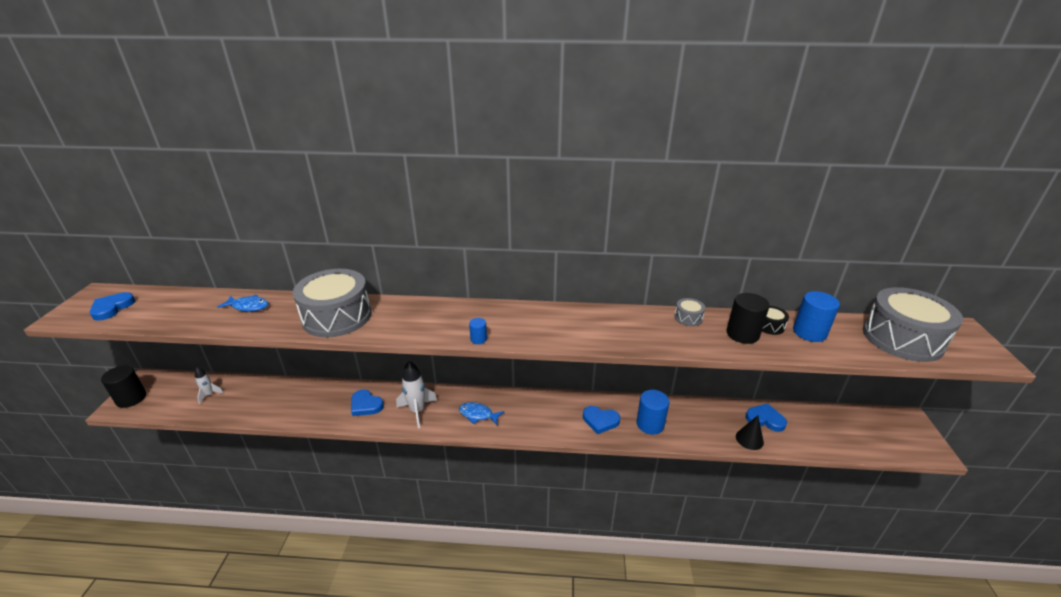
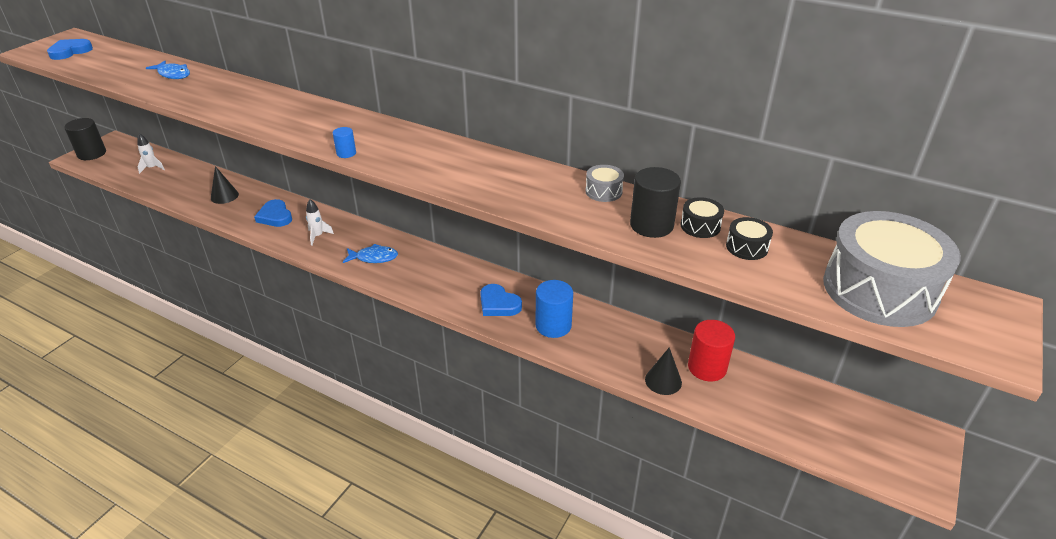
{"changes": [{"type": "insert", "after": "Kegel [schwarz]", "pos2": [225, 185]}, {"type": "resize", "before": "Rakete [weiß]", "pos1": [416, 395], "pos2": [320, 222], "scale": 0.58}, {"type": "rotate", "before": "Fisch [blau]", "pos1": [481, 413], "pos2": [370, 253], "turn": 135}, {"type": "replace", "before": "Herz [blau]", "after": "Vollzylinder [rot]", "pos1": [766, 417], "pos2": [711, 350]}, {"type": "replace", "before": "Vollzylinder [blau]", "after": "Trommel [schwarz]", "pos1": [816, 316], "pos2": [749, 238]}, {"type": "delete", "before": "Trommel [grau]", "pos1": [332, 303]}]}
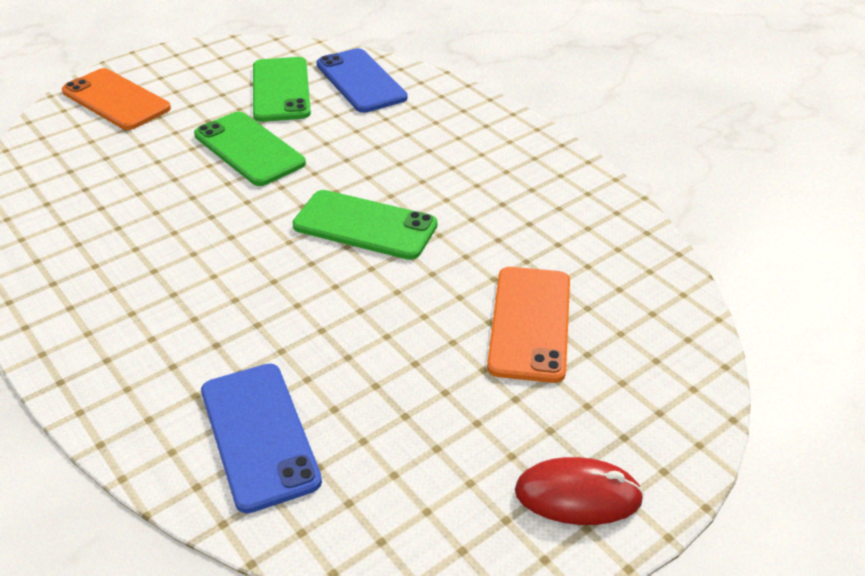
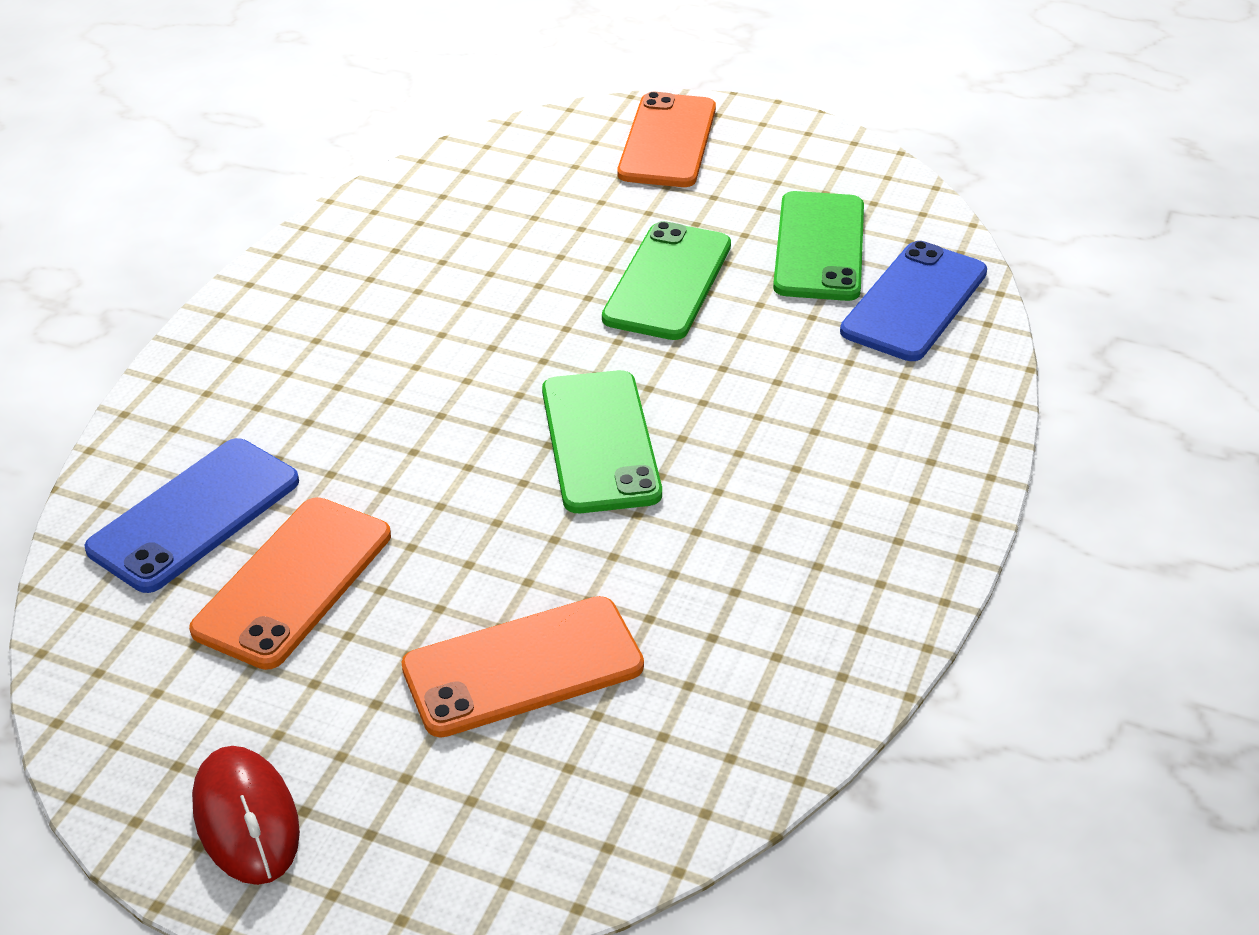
{"changes": [{"type": "insert", "after": "Handy [orange]", "pos2": [290, 583]}, {"type": "rotate", "before": "Handy [grün]", "pos1": [282, 89], "pos2": [818, 246], "turn": -45}]}
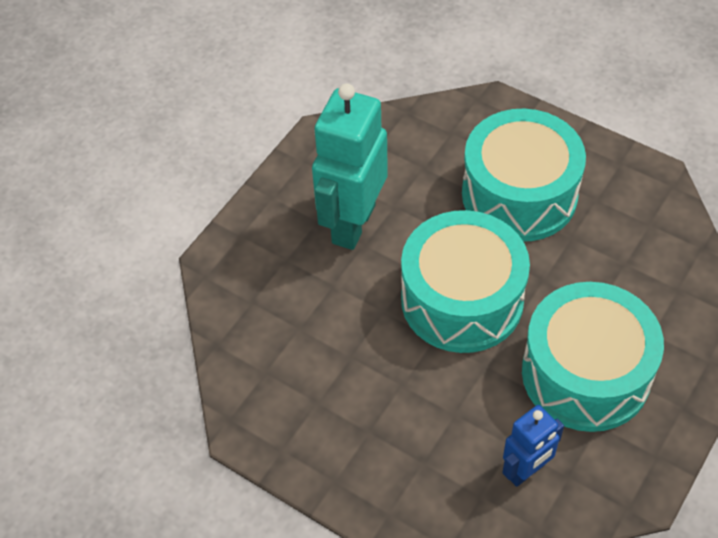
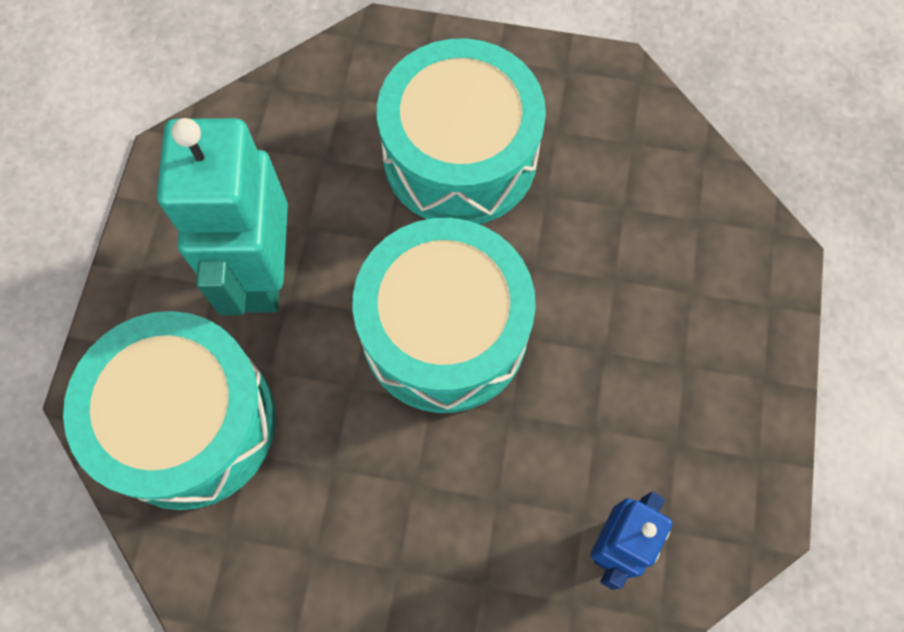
{"changes": [{"type": "move", "before": "Trommel [türkis]", "pos1": [593, 357], "pos2": [169, 410]}]}
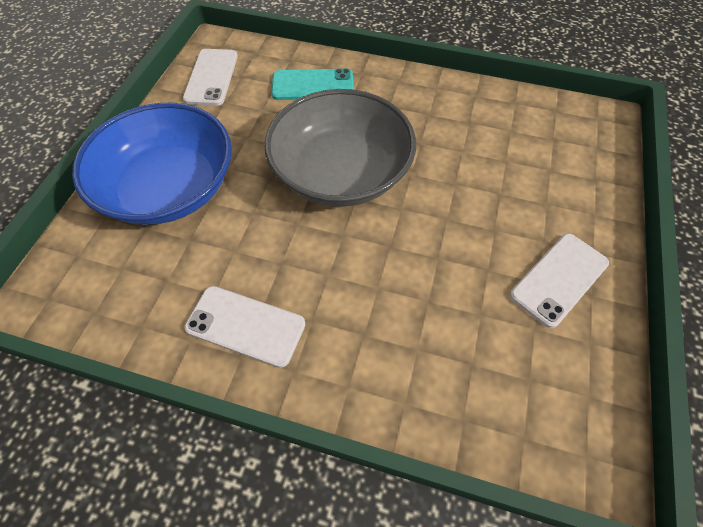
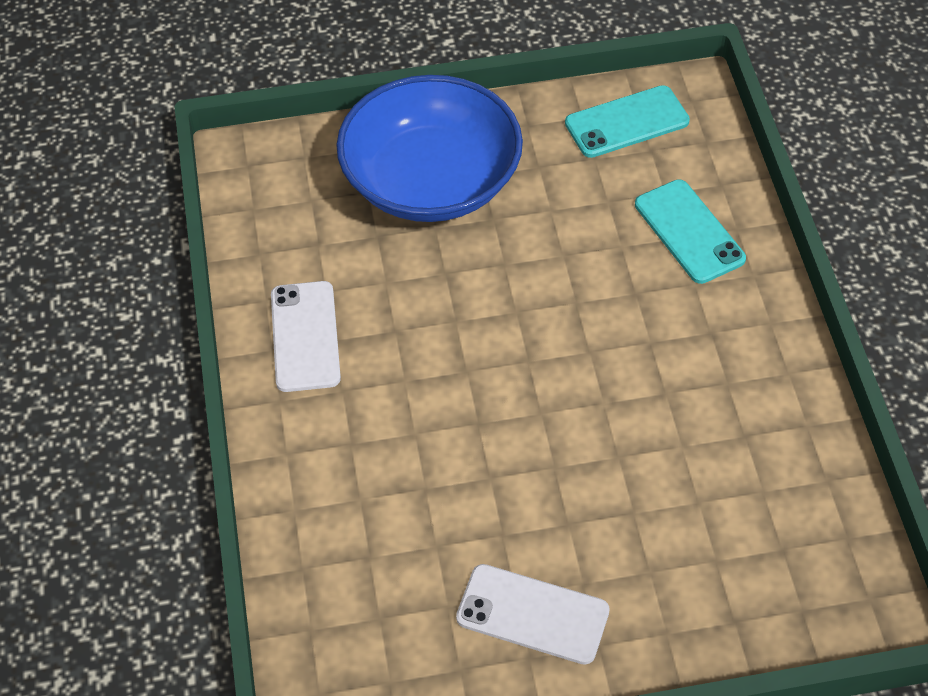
{"changes": [{"type": "recolor", "before": "Handy [weiß]", "after": "Handy [türkis]", "pos1": [210, 77], "pos2": [627, 121]}, {"type": "delete", "before": "Schüssel [grau]", "pos1": [340, 148]}]}
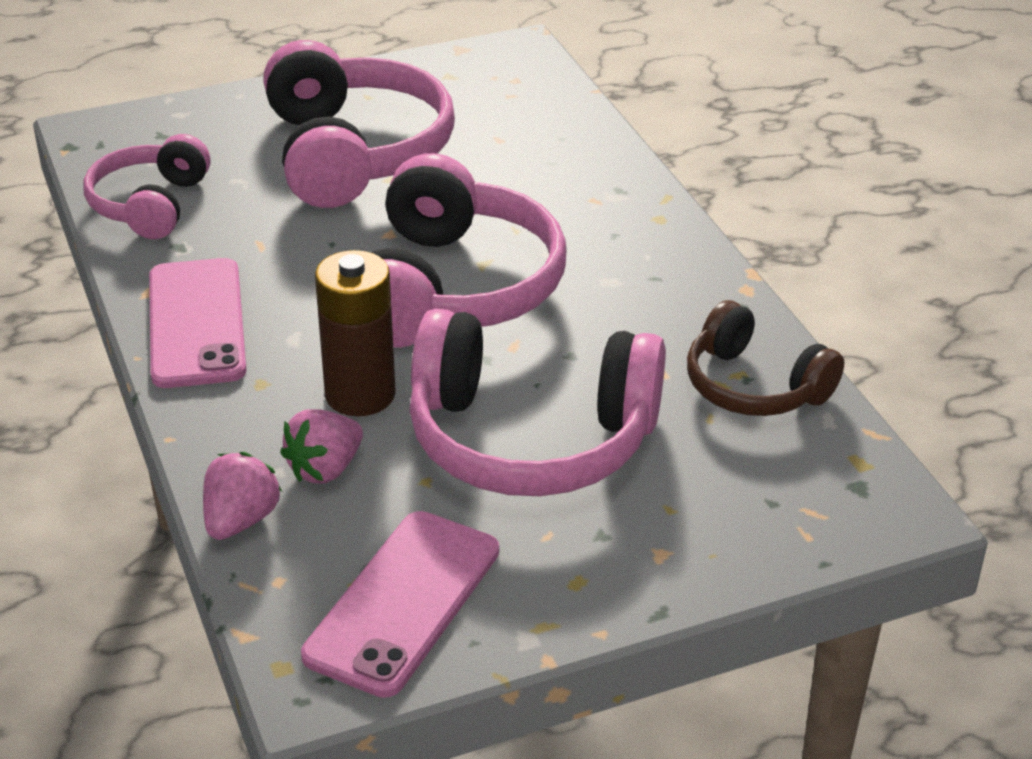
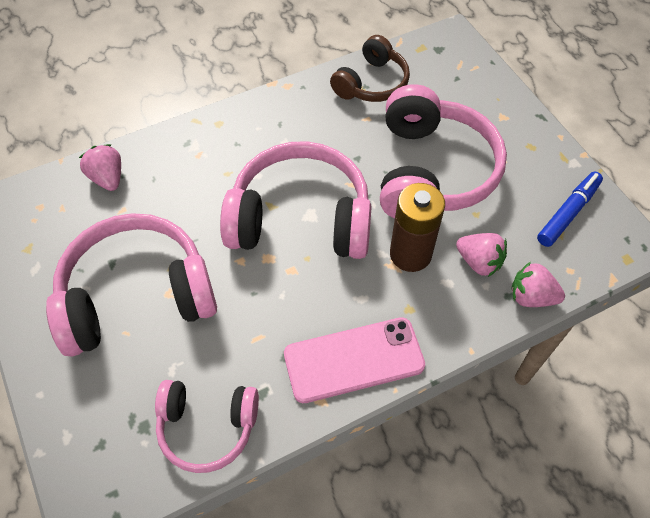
{"changes": [{"type": "insert", "after": "Erdbeere [rosa]", "pos2": [100, 167]}, {"type": "replace", "before": "Handy [rosa]", "after": "Filzstift [blau]", "pos1": [400, 604], "pos2": [570, 209]}]}
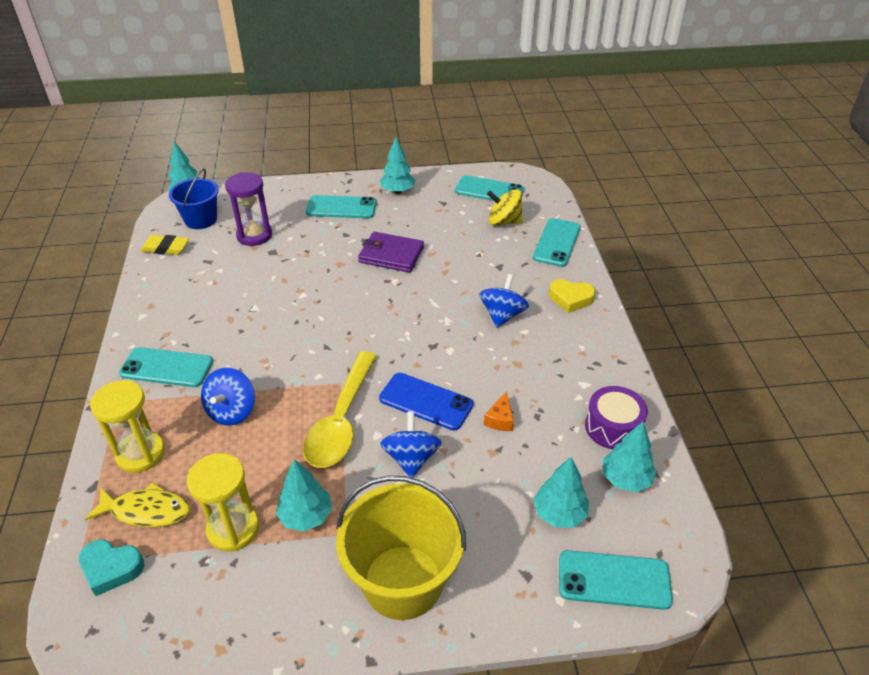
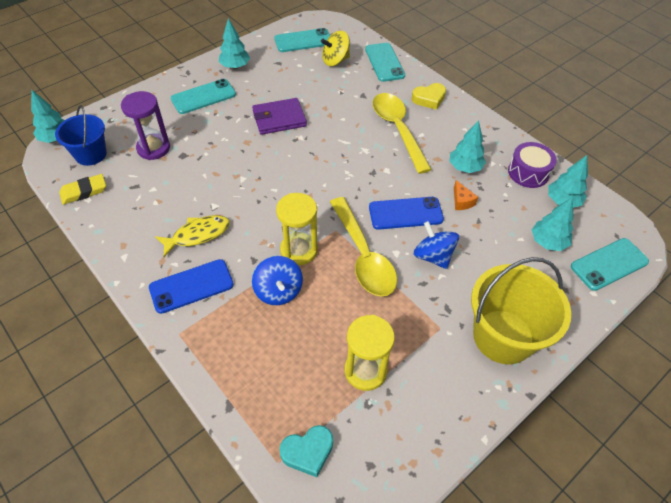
{"changes": [{"type": "recolor", "before": "Handy [türkis]", "after": "Handy [blau]", "pos1": [166, 367], "pos2": [191, 286]}, {"type": "move", "before": "Fisch [gelb]", "pos1": [137, 504], "pos2": [192, 236]}, {"type": "move", "before": "Sanduhr [gelb]", "pos1": [127, 426], "pos2": [297, 229]}, {"type": "replace", "before": "Kreisel [blau]", "after": "Löffel [gelb]", "pos1": [504, 301], "pos2": [402, 133]}, {"type": "move", "before": "Baum [türkis]", "pos1": [304, 495], "pos2": [467, 146]}]}
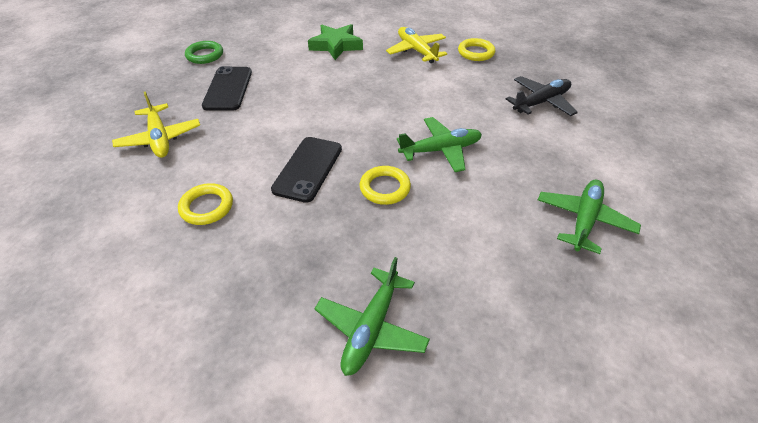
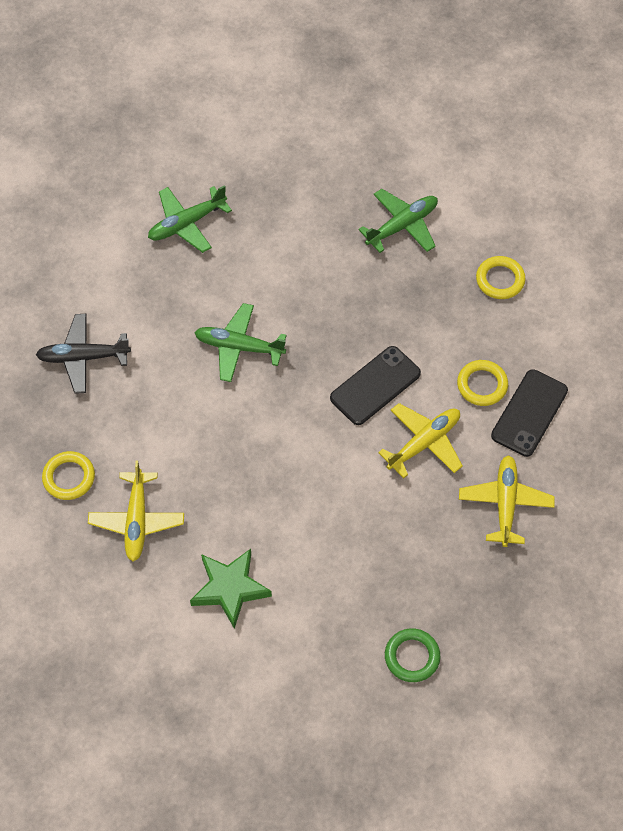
{"changes": [{"type": "insert", "after": "Flugzeug [gelb]", "pos2": [420, 440]}, {"type": "move", "before": "Ring [gelb]", "pos1": [385, 185], "pos2": [501, 277]}, {"type": "move", "before": "Handy [schwarz]", "pos1": [227, 88], "pos2": [529, 413]}]}
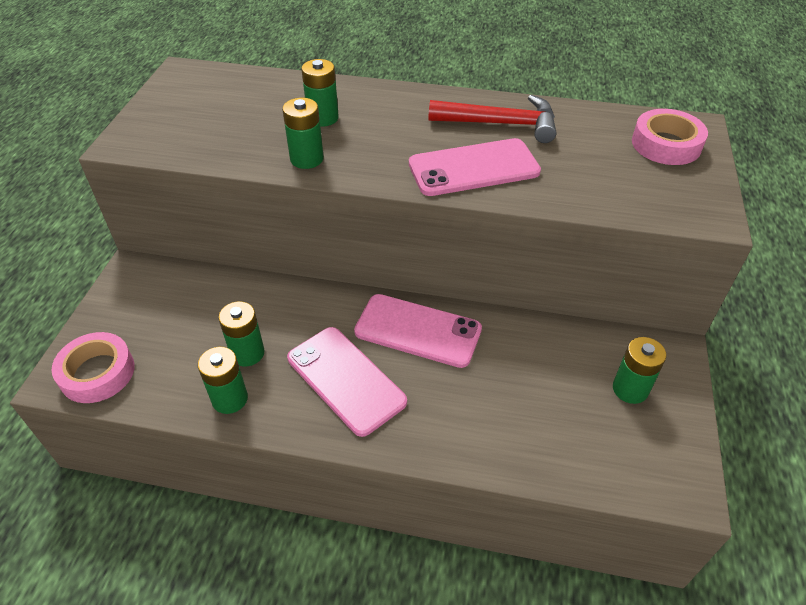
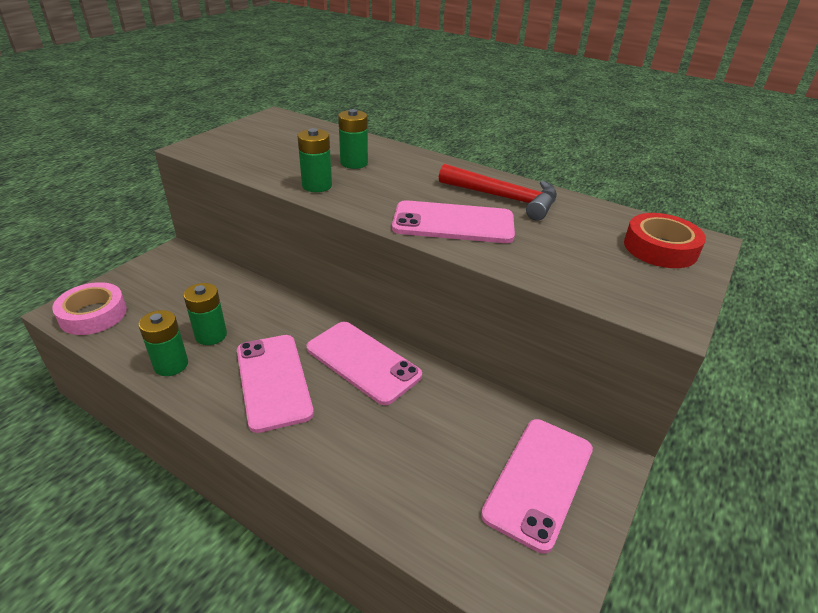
{"changes": [{"type": "replace", "before": "Batterie [grün]", "after": "Handy [rosa]", "pos1": [640, 370], "pos2": [537, 486]}, {"type": "recolor", "before": "Klebeband [rosa]", "after": "Klebeband [rot]", "pos1": [670, 137], "pos2": [665, 240]}]}
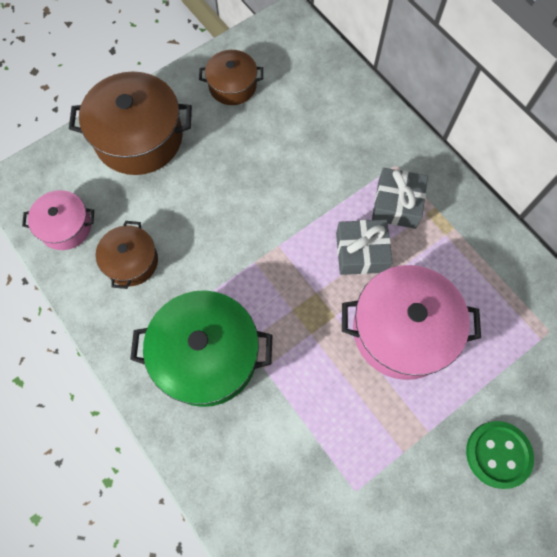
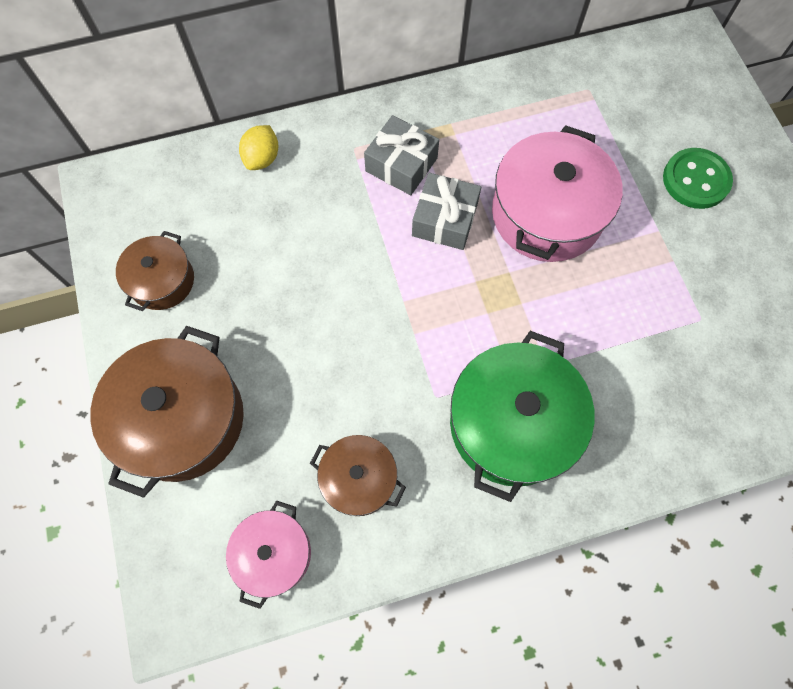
{"changes": [{"type": "insert", "after": "Zitrone [gelb]", "pos2": [258, 147]}]}
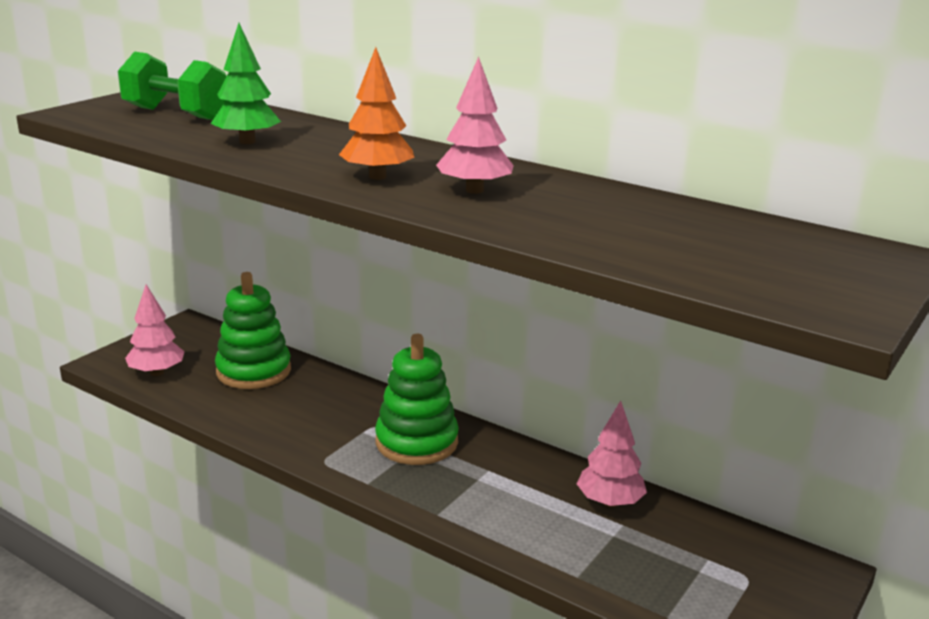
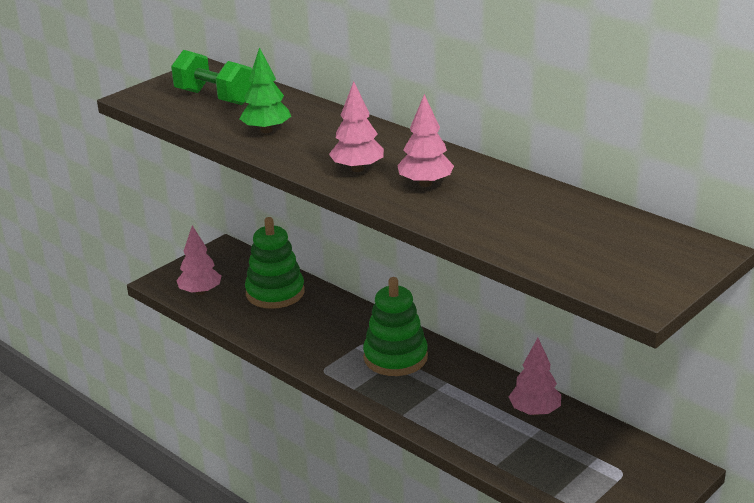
{"changes": [{"type": "recolor", "before": "Baum [orange]", "after": "Baum [rosa]", "pos1": [377, 113], "pos2": [356, 126]}]}
